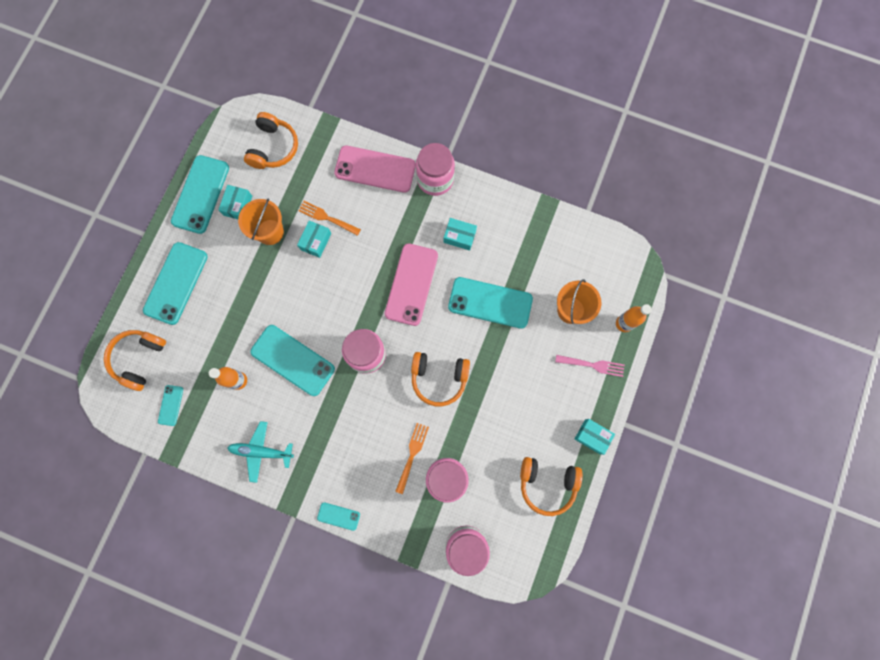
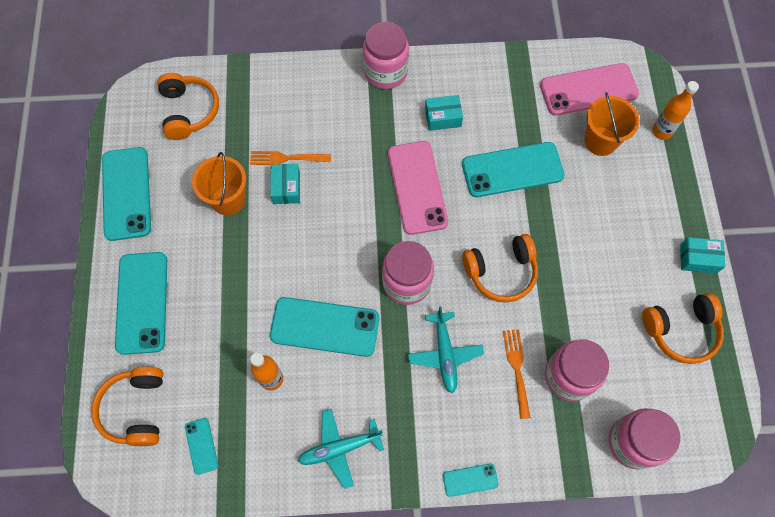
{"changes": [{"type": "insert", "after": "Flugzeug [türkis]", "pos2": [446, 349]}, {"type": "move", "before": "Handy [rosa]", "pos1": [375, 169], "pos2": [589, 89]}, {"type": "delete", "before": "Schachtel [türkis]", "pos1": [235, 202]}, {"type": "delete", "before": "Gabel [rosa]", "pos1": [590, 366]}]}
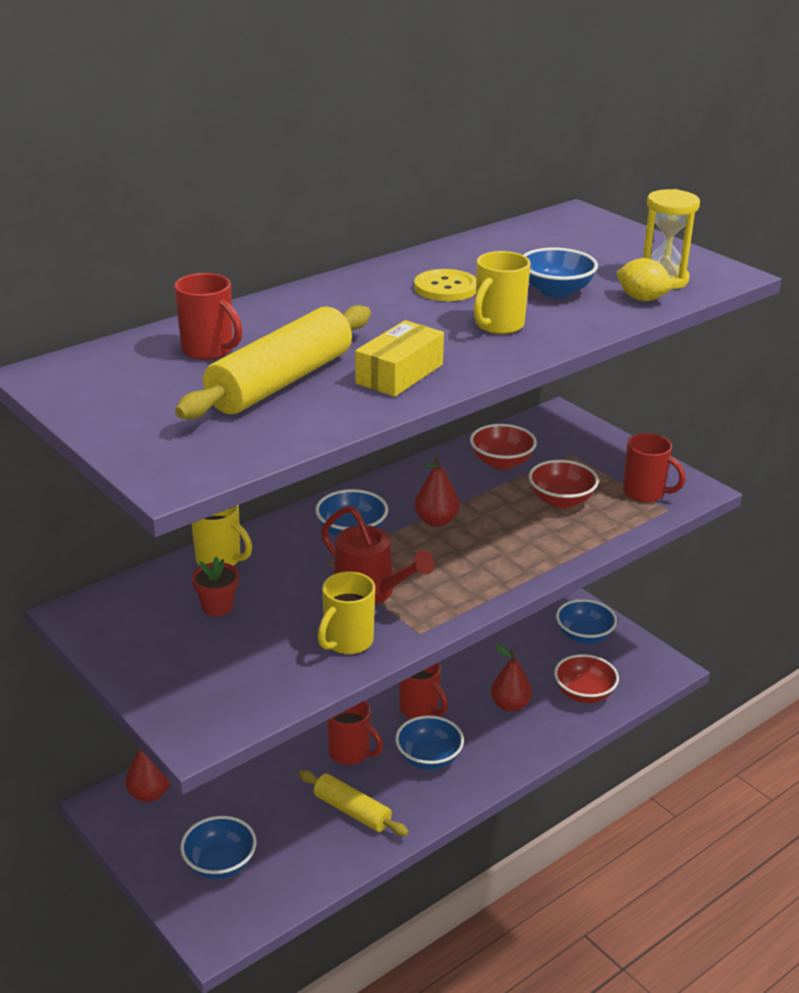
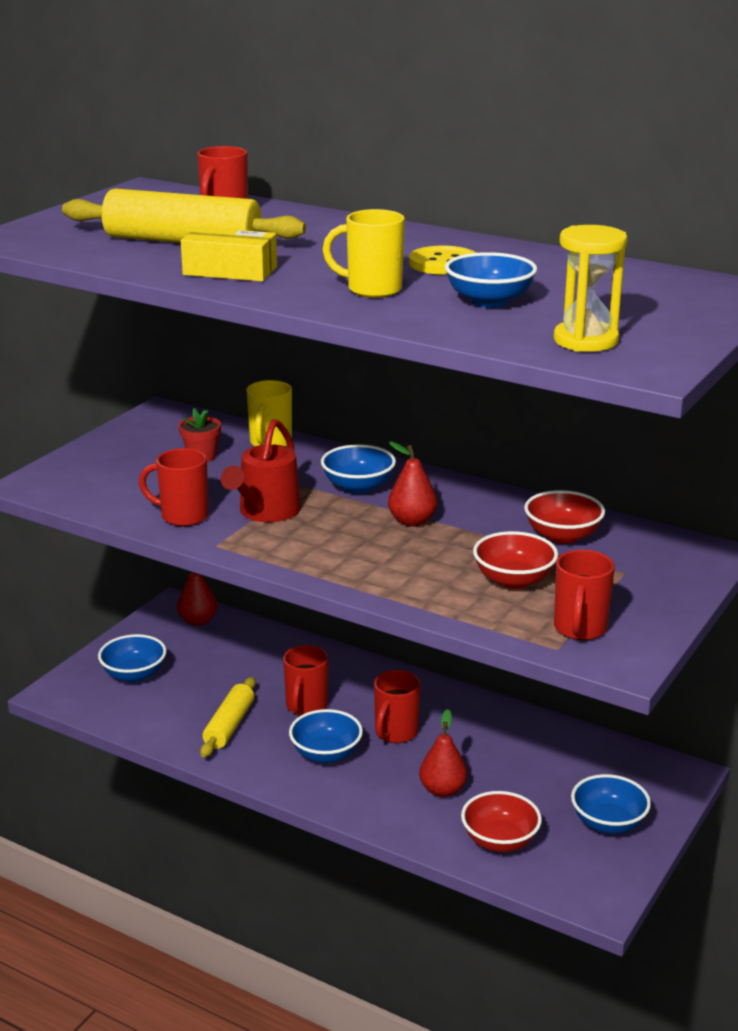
{"changes": [{"type": "recolor", "before": "Tasse [gelb]", "after": "Tasse [rot]", "pos1": [346, 612], "pos2": [173, 487]}, {"type": "delete", "before": "Zitrone [gelb]", "pos1": [644, 279]}]}
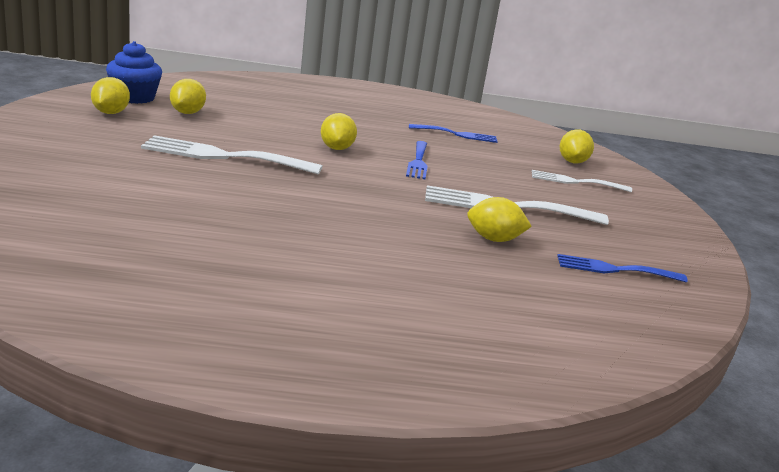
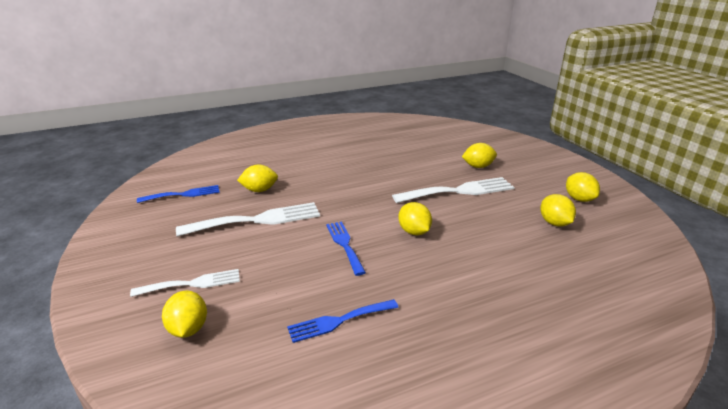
{"changes": [{"type": "insert", "after": "Zitrone [gelb]", "pos2": [479, 155]}, {"type": "delete", "before": "Muffin [blau]", "pos1": [134, 72]}]}
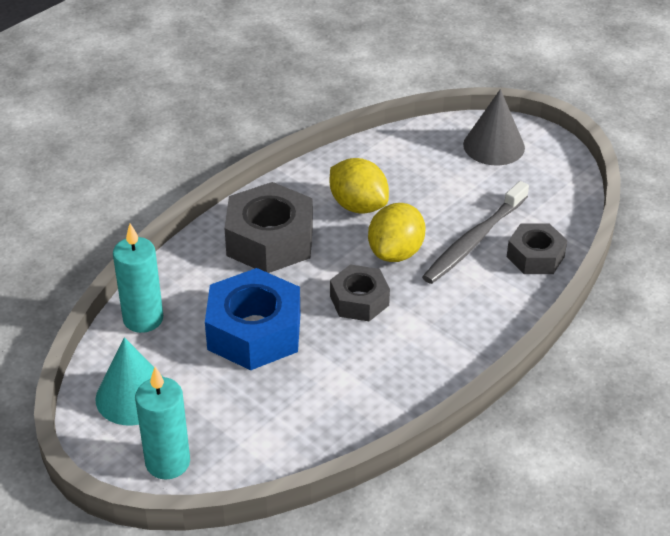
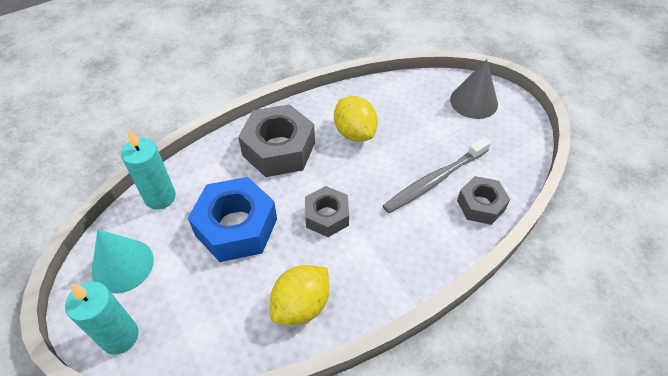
{"changes": [{"type": "move", "before": "Zitrone [gelb]", "pos1": [397, 232], "pos2": [299, 295]}]}
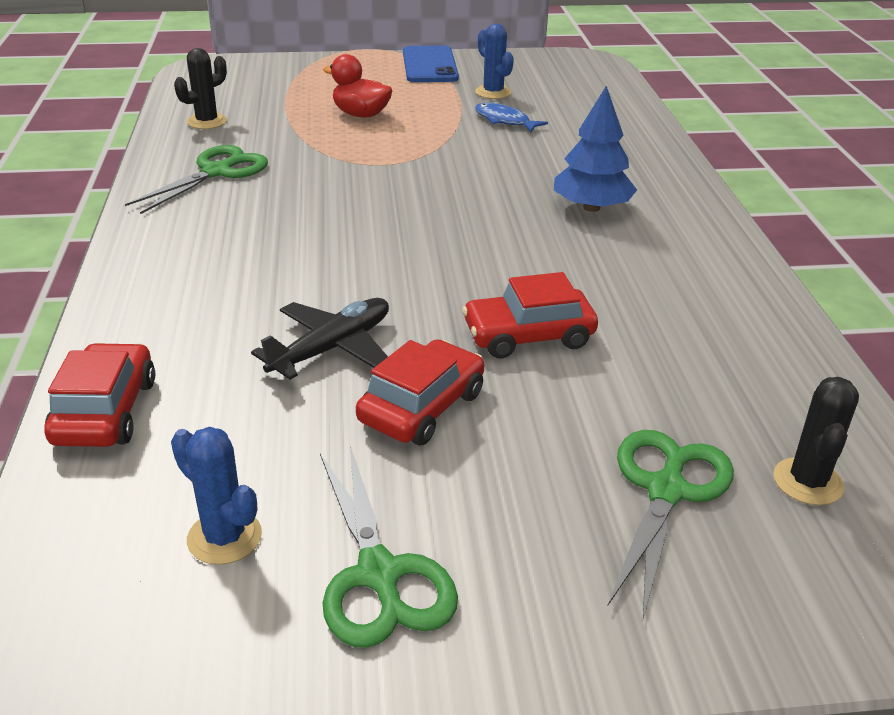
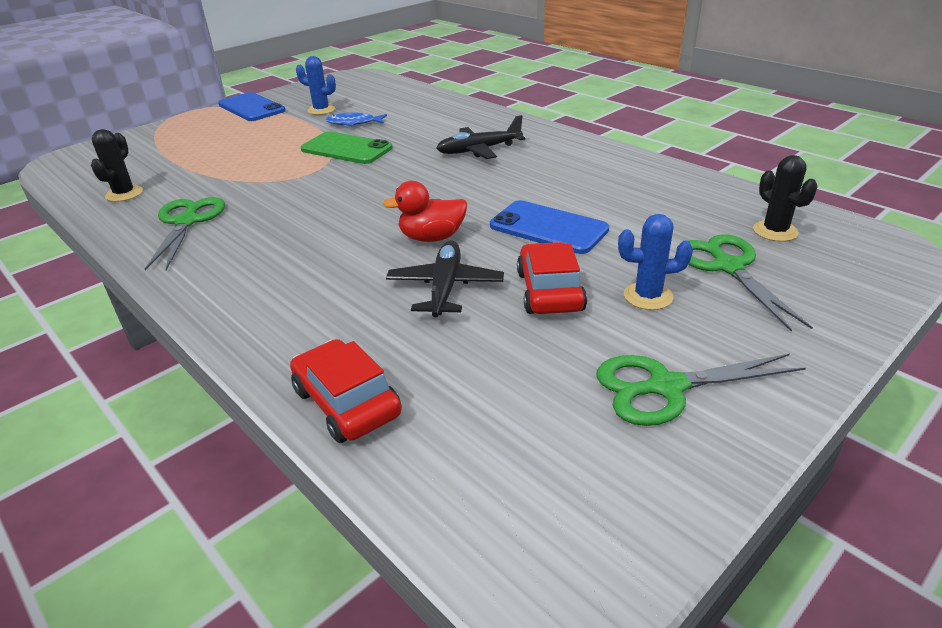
{"changes": [{"type": "insert", "after": "Handy [grün]", "pos2": [347, 148]}, {"type": "move", "before": "Ente [rot]", "pos1": [358, 86], "pos2": [425, 211]}, {"type": "replace", "before": "Baum [blau]", "after": "Flugzeug [schwarz]", "pos1": [595, 149], "pos2": [480, 137]}, {"type": "replace", "before": "Auto [rot]", "after": "Handy [blau]", "pos1": [530, 315], "pos2": [549, 227]}, {"type": "rotate", "before": "Schere [grün]", "pos1": [389, 547], "pos2": [701, 390], "turn": 135}, {"type": "move", "before": "Kaktus [blau]", "pos1": [216, 496], "pos2": [655, 262]}]}
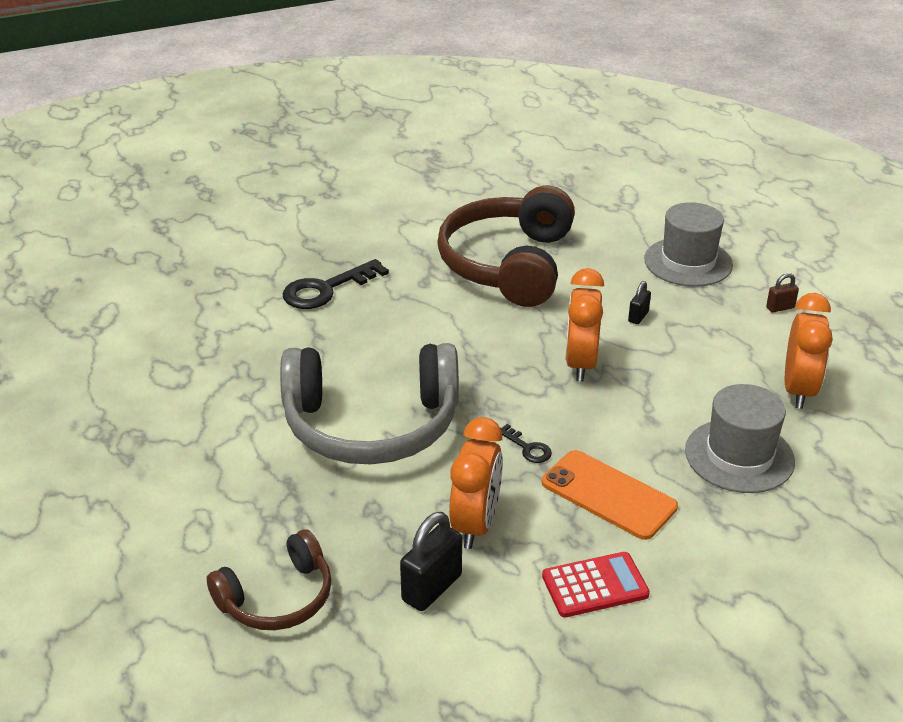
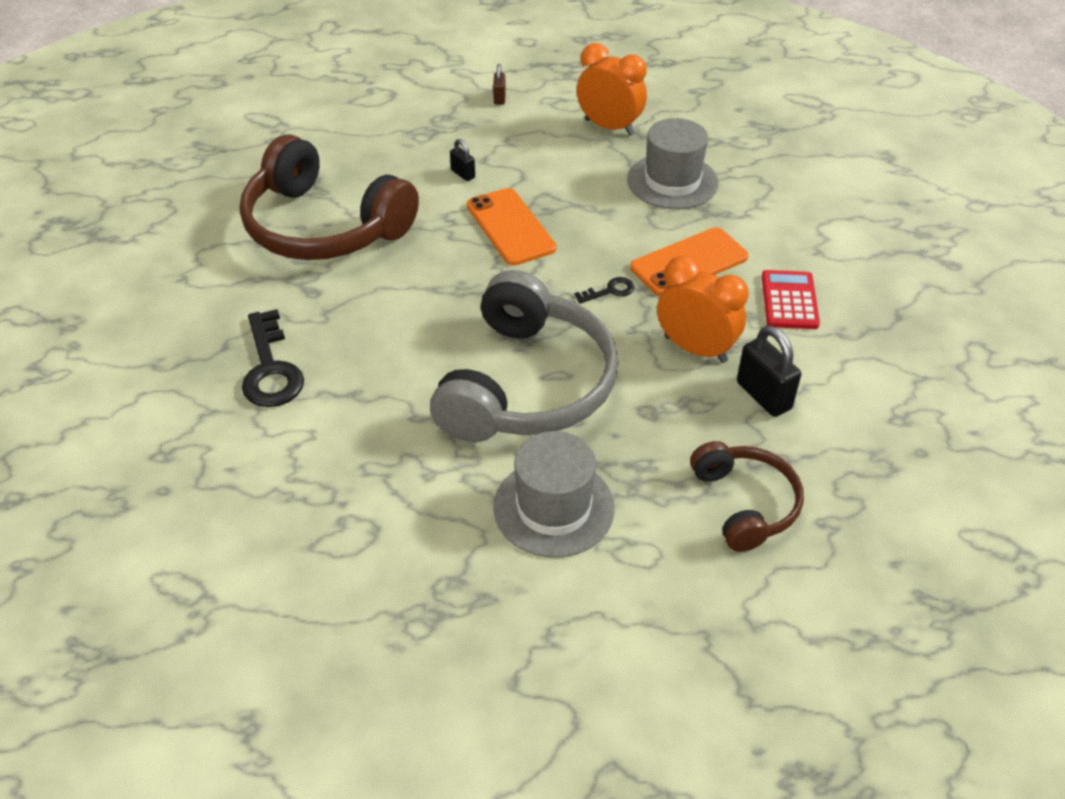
{"changes": [{"type": "replace", "before": "Wecker [orange]", "after": "Handy [orange]", "pos1": [584, 324], "pos2": [512, 226]}, {"type": "move", "before": "Hut [grau]", "pos1": [688, 244], "pos2": [554, 494]}]}
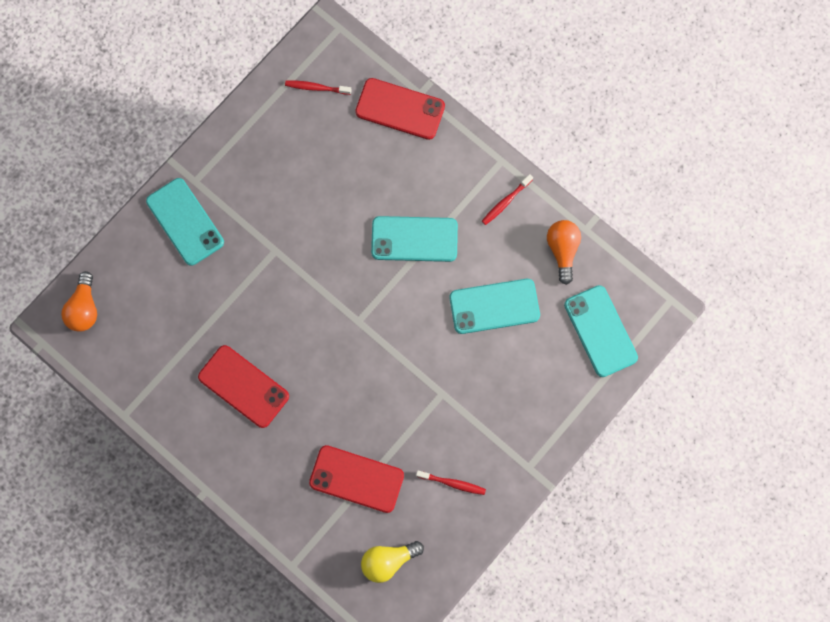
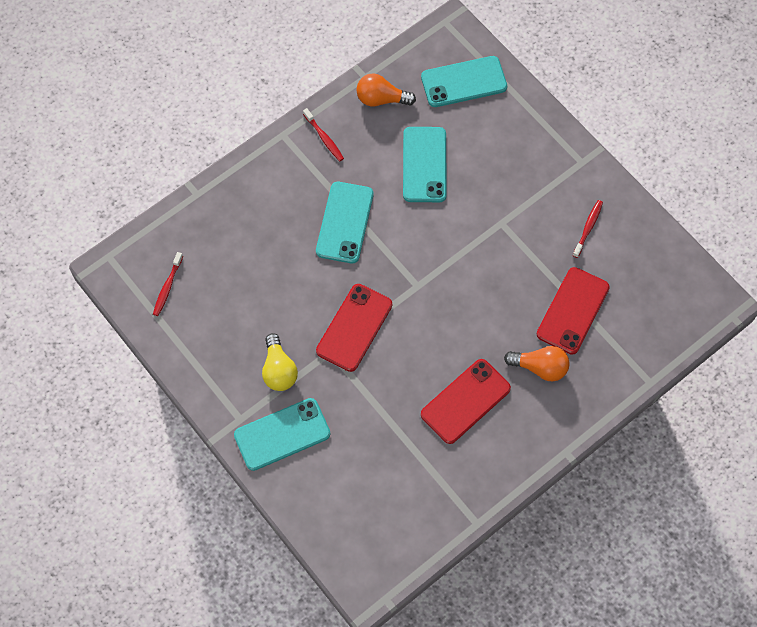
{"changes": [{"type": "move", "before": "Glühbirne [gelb]", "pos1": [392, 562], "pos2": [280, 362]}, {"type": "move", "before": "Handy [rot]", "pos1": [400, 109], "pos2": [354, 328]}, {"type": "move", "before": "Glühbirne [orange]", "pos1": [79, 301], "pos2": [537, 363]}]}
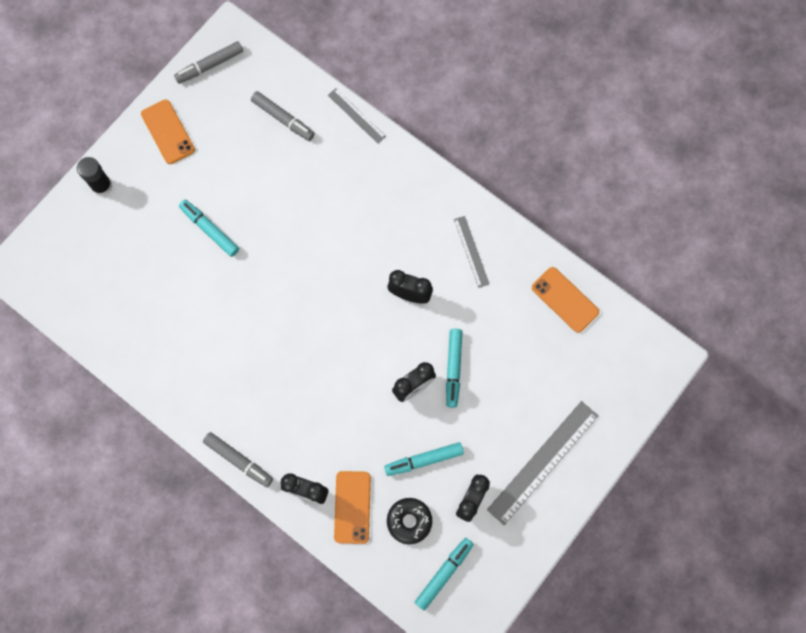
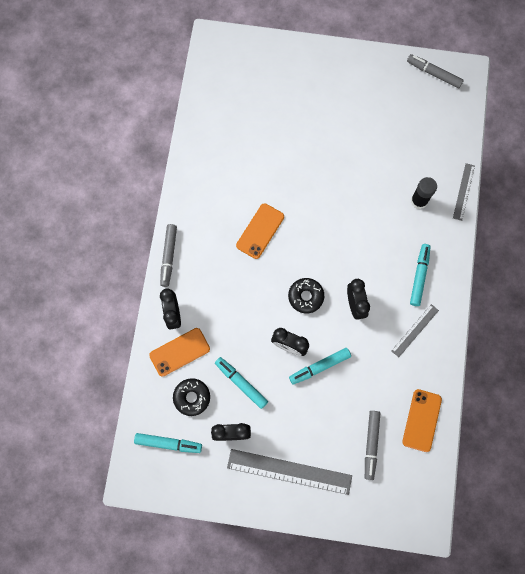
{"changes": [{"type": "move", "before": "Handy [orange]", "pos1": [168, 131], "pos2": [260, 231]}, {"type": "insert", "after": "Donut [schwarz]", "pos2": [306, 295]}, {"type": "move", "before": "Filzstift [grau]", "pos1": [283, 116], "pos2": [372, 445]}, {"type": "move", "before": "Filzstift [türkis]", "pos1": [209, 228], "pos2": [420, 275]}, {"type": "move", "before": "Klebestift [schwarz]", "pos1": [94, 176], "pos2": [424, 193]}]}
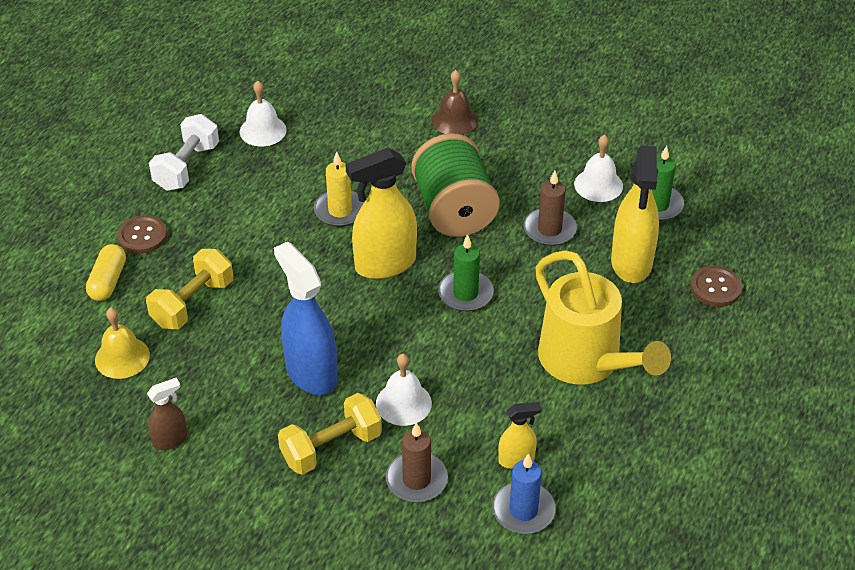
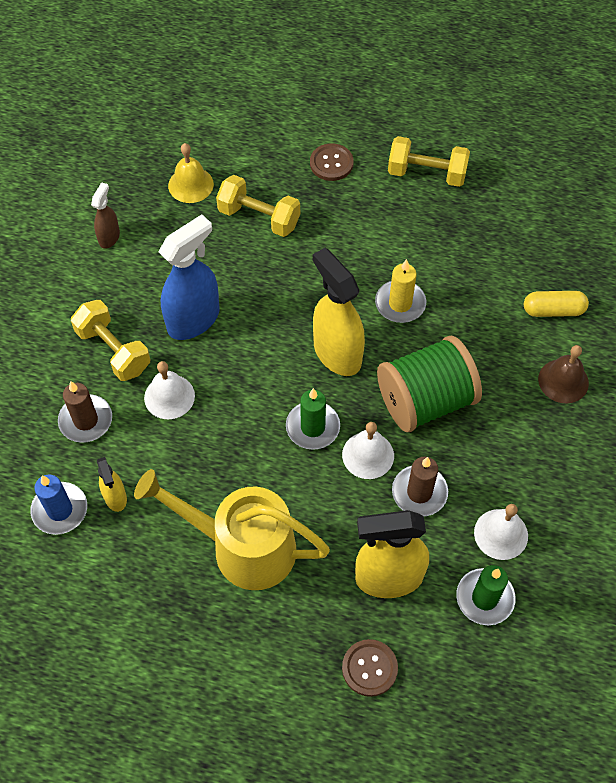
{"changes": [{"type": "rotate", "before": "Sprühflasche [braun]", "pos1": [167, 414], "pos2": [105, 215], "turn": -120}, {"type": "rotate", "before": "Gießkanne [gelb]", "pos1": [603, 317], "pos2": [232, 529], "turn": 60}, {"type": "move", "before": "Glocke [weiß]", "pos1": [263, 113], "pos2": [368, 450]}, {"type": "recolor", "before": "Hantel [weiß]", "after": "Hantel [gelb]", "pos1": [184, 152], "pos2": [429, 161]}, {"type": "move", "before": "Kapsel [gelb]", "pos1": [106, 272], "pos2": [556, 304]}]}
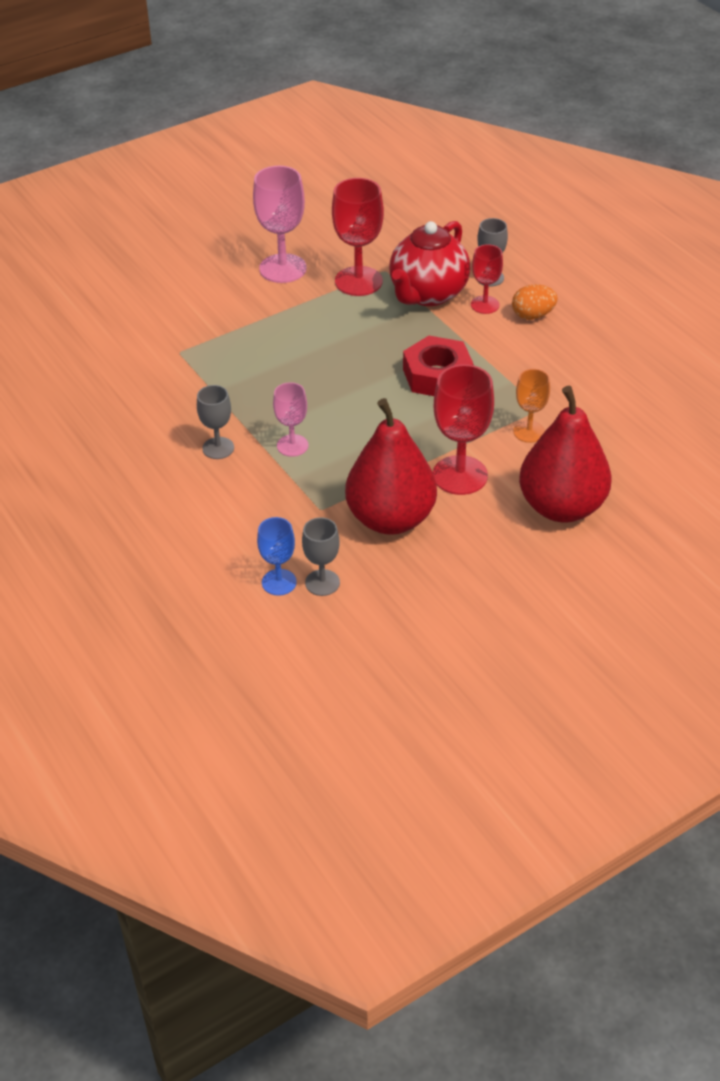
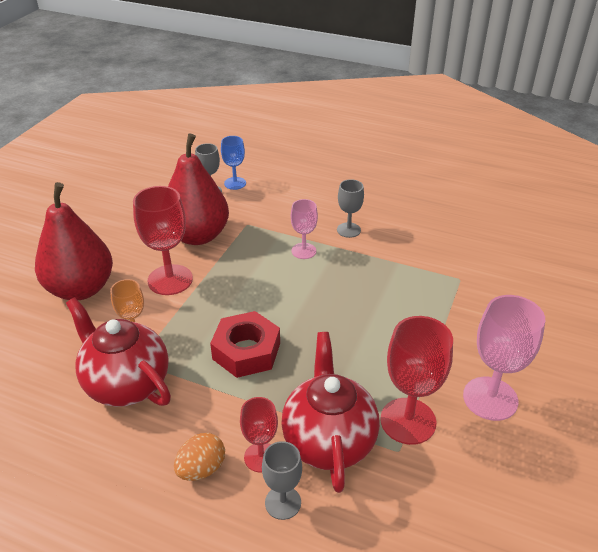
{"changes": [{"type": "insert", "after": "Teekanne [rot]", "pos2": [118, 352]}]}
